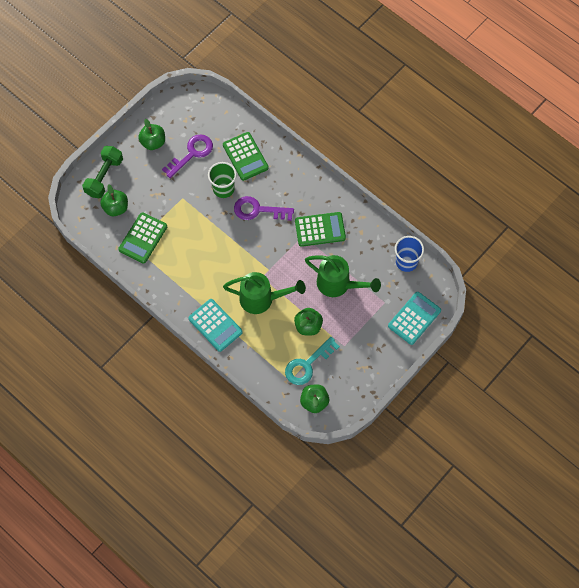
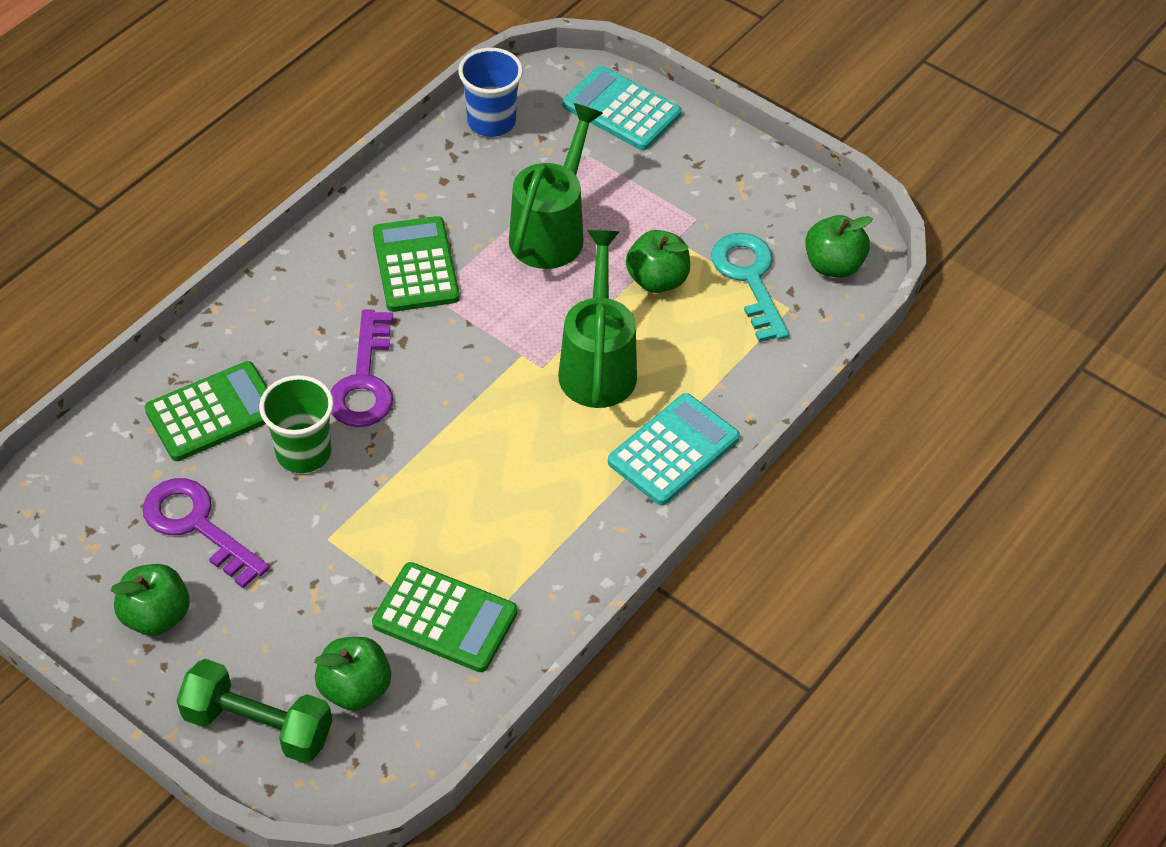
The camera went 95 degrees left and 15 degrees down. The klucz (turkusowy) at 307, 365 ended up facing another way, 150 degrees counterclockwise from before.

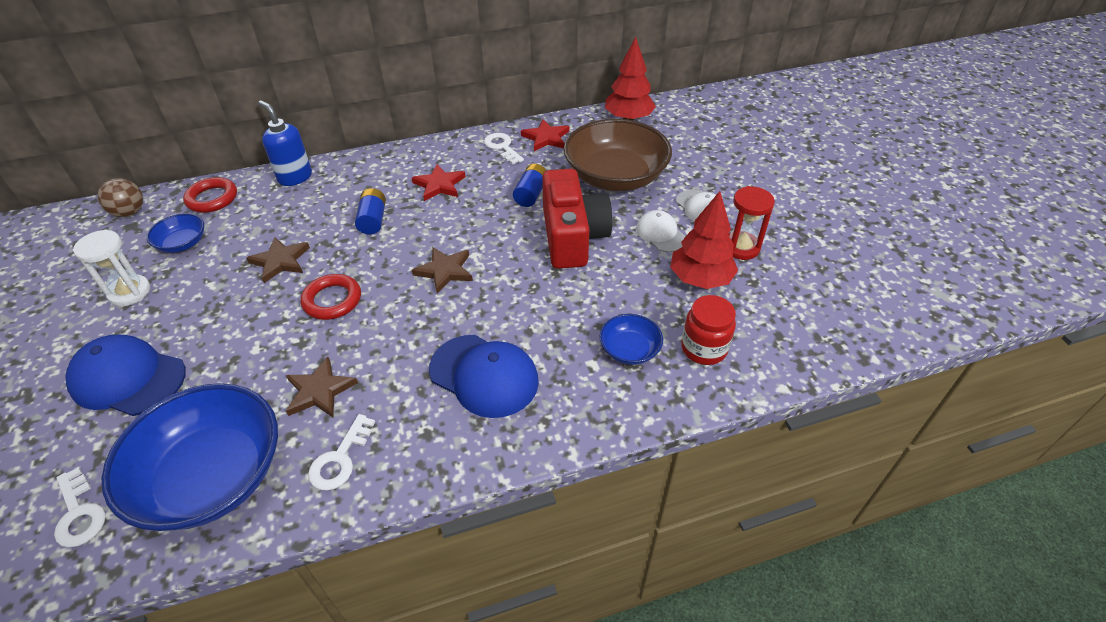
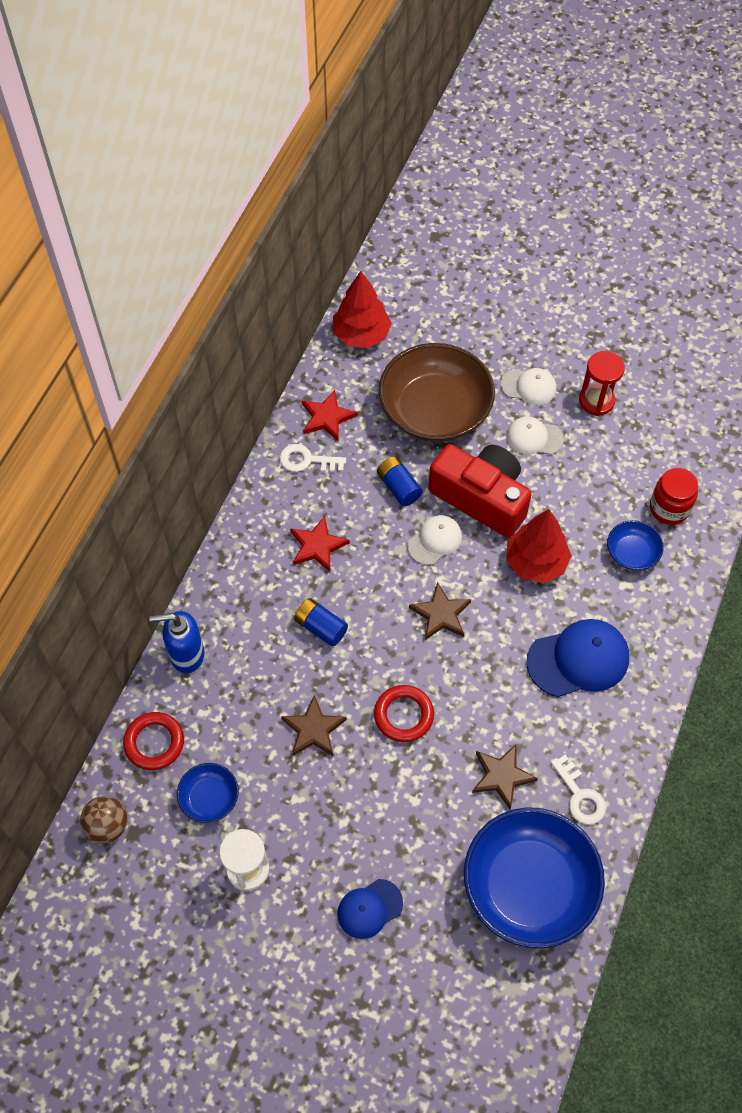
The camera went 50 degrees left and 15 degrees up. The drzewko (czerwony) ended up elsewhere, having gone from 700, 279 to 535, 562. The size of the czapka (niebieski) at 128, 378 changed by a factor of 0.60. The second view lost the klucz (biały) at 79, 513. The second view gained the czapka (biały) at 435, 541.

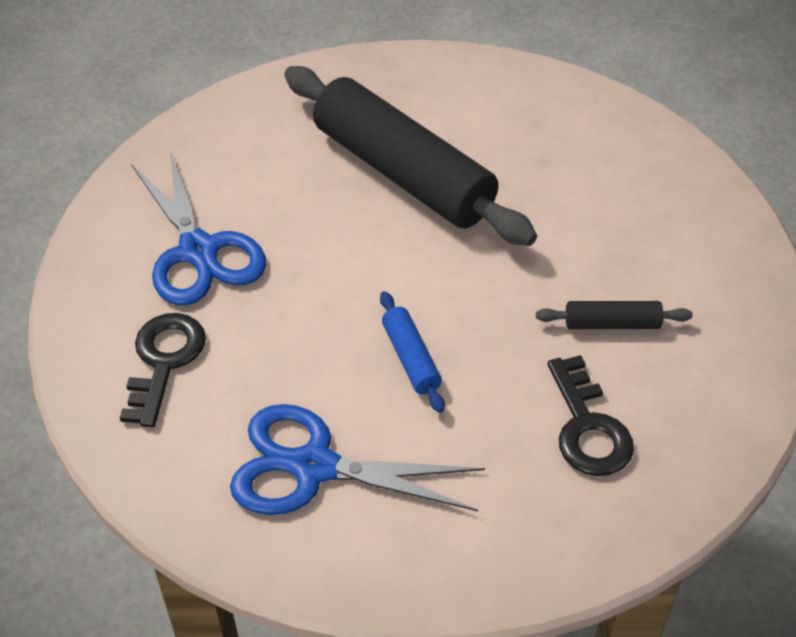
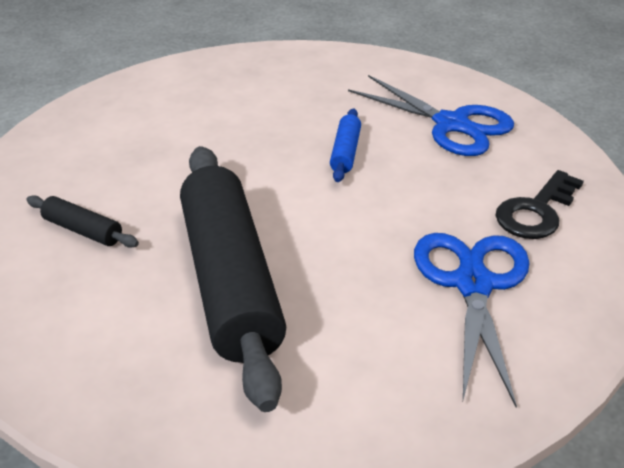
The camera went 150 degrees left and 10 degrees down. The wałek do ciasta (czarny) ended up elsewhere, having gone from 612, 323 to 83, 230. The second view lost the klucz (czarny) at 587, 427.

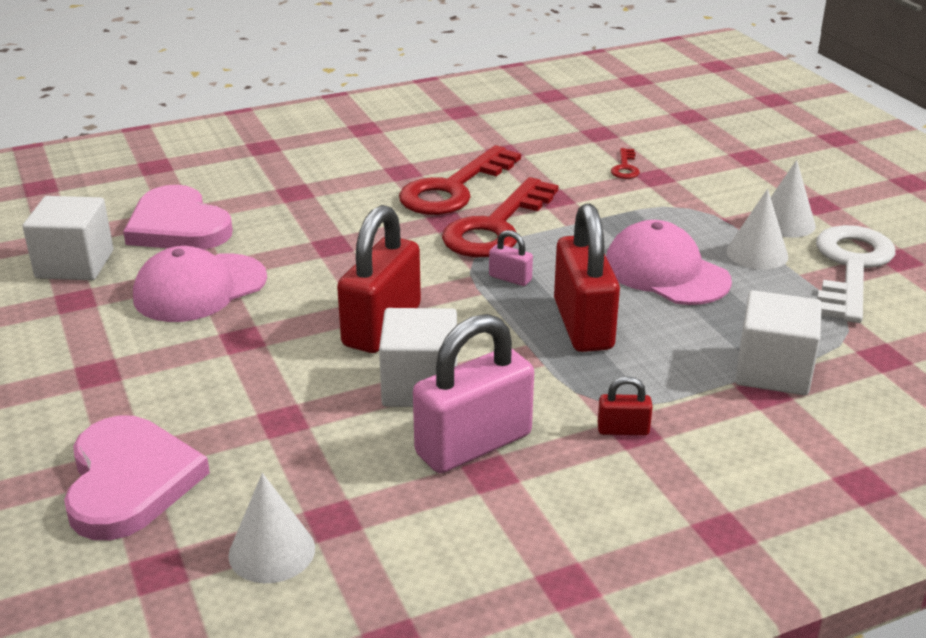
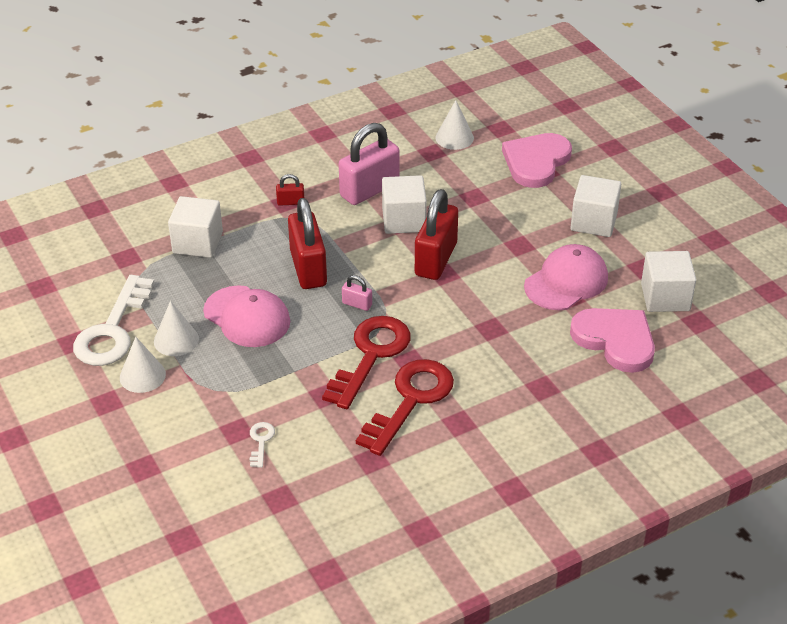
The camera went 175 degrees right and 10 degrees up. What was the klucz (czerwony) at 625, 167 turned into the klucz (biały) at 261, 441. The serce (różowy) at 129, 481 ended up facing another way, 45 degrees clockwise from before. The second view gained the sześcian (biały) at 593, 222.

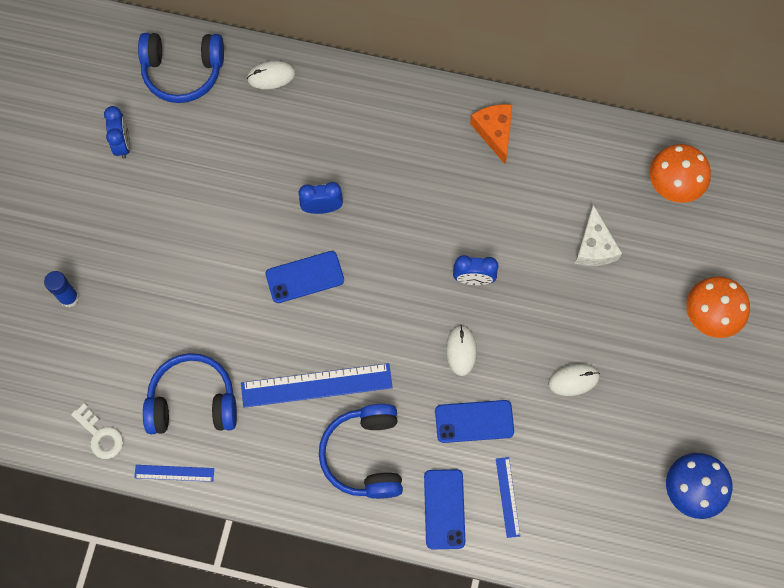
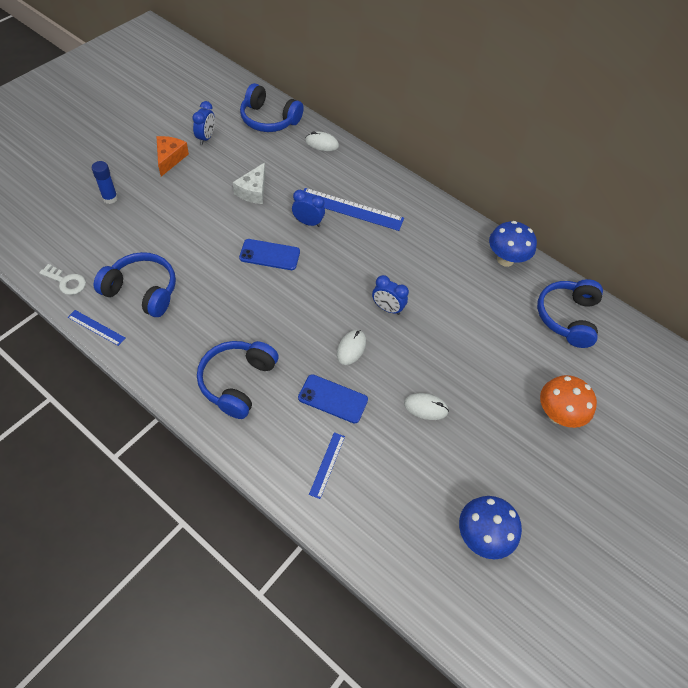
The camera went 20 degrees right and 15 degrees down. The ser (pomarańczowy) ended up elsewhere, having gone from 494, 132 to 170, 158. Where the grzyb (pomarańczowy) stood at 673, 186, the słuchawki (niebieski) came to stand at 567, 317. The ser (biały) ended up elsewhere, having gone from 594, 246 to 253, 191. The linijka (niebieski) ended up elsewhere, having gone from 316, 385 to 351, 209. The klucz (biały) at 100, 435 ended up facing another way, 45 degrees counterclockwise from before. The second view lost the telefon (niebieski) at 444, 509. The second view gained the grzyb (niebieski) at 505, 259.

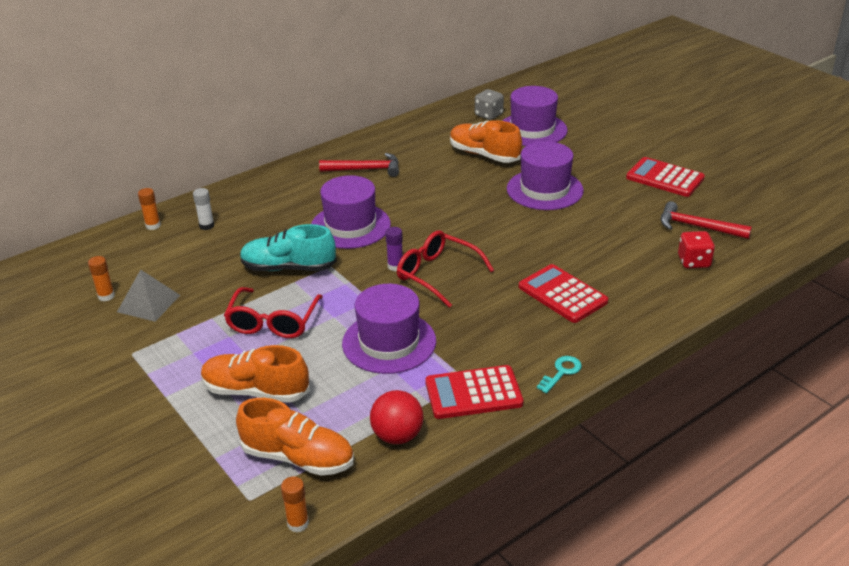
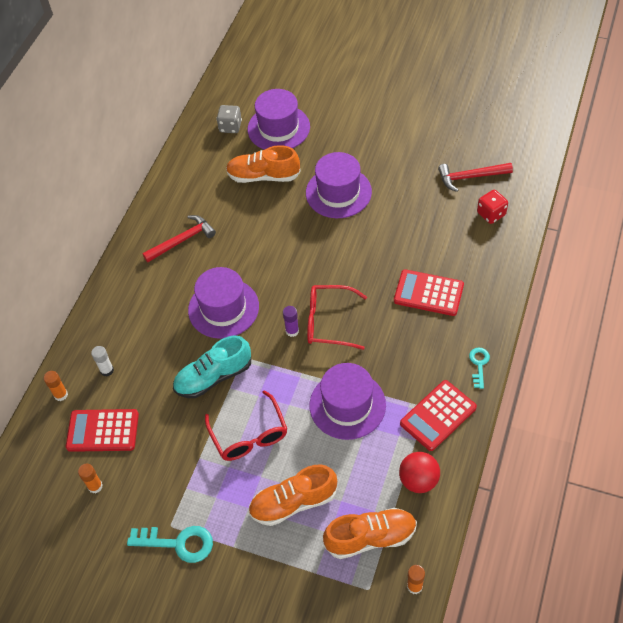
The camera went 30 degrees left and 20 degrees up. The kalkulator (czerwony) ended up elsewhere, having gone from 665, 178 to 103, 431. The second view lost the piramida (szary) at 148, 303. The second view gained the klucz (turkusowy) at 178, 543.

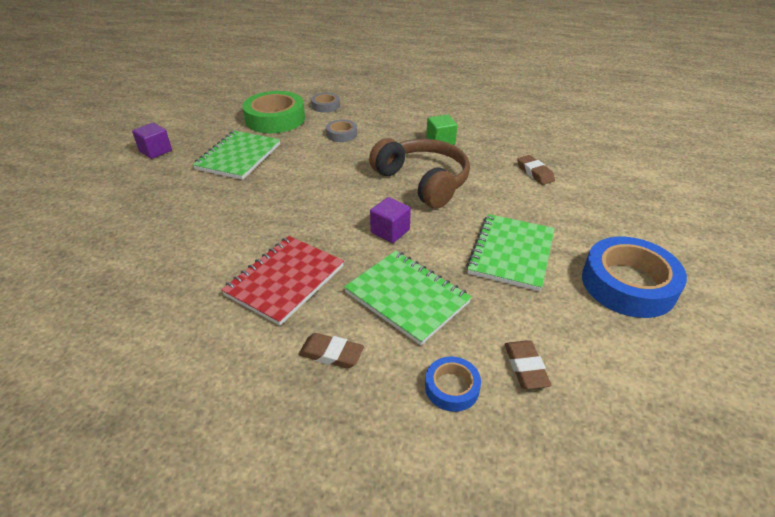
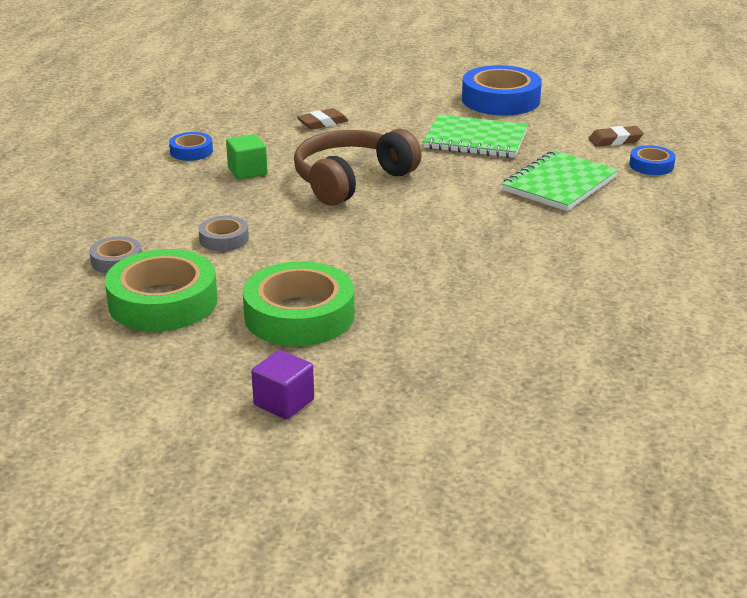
The camera went 95 degrees left and 10 degrees down. Where the zeszyt (zielony) stood at 239, 157, the taśma klejąca (zielony) came to stand at 299, 315. The second view lost the sześcian (fioletowy) at 390, 231. The second view lost the zeszyt (czerwony) at 285, 280. The second view lost the gumka do mazania (brązowy) at 331, 354. The second view gained the taśma klejąca (niebieski) at 191, 151.

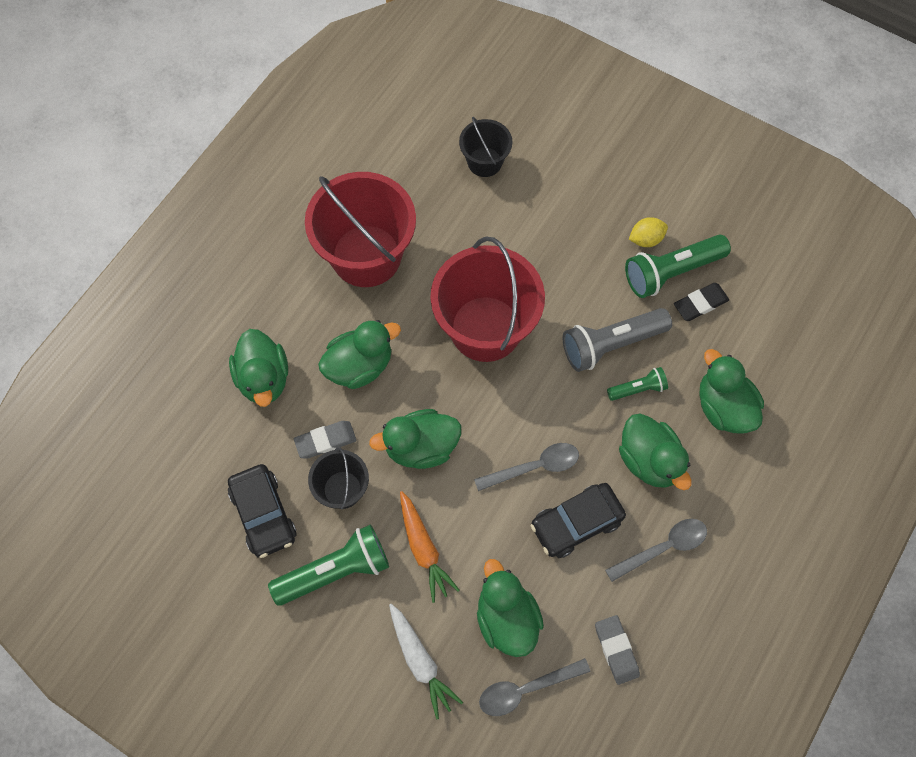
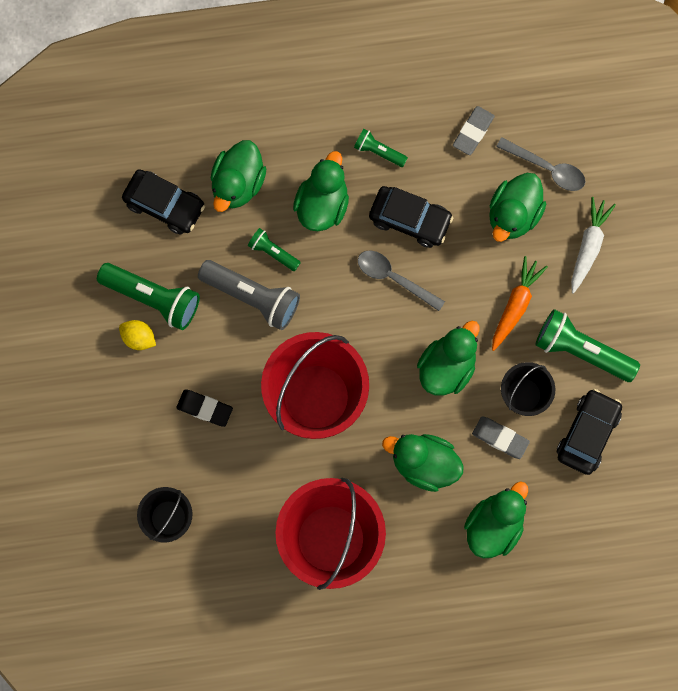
The camera went 130 degrees left and 10 degrees up. The gumka do mazania (czarny) ended up elsewhere, having gone from 700, 303 to 204, 408. The kaczka (zielony) at 421, 447 ended up facing another way, 90 degrees counterclockwise from before. Where the łyżka (szary) stood at 663, 548, the latarka (zielony) came to stand at 378, 151. The second view gained the samochód (czarny) at 165, 205.

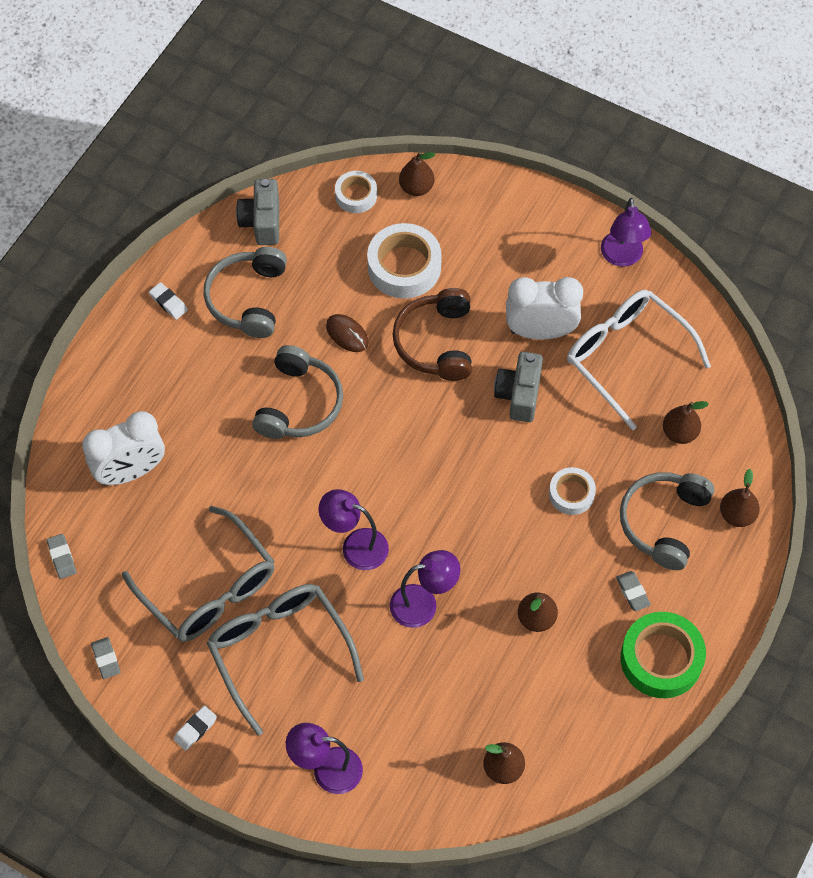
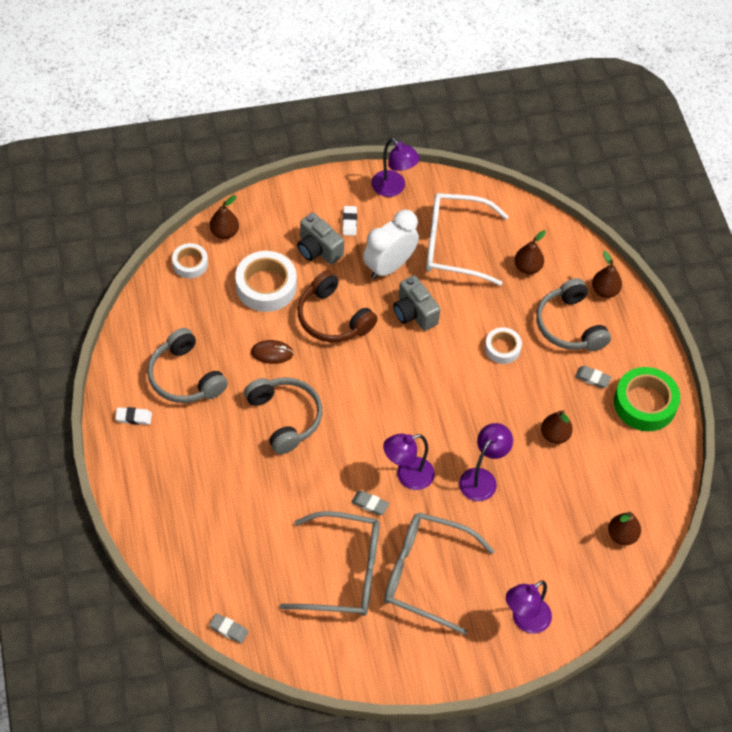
The camera went 45 degrees left and 5 degrees down. The aparat fotograficzny (szary) ended up elsewhere, having gone from 262, 222 to 318, 249. The second view lost the budzik (biały) at 131, 471. The gumka do mazania (szary) ended up elsewhere, having gone from 106, 659 to 370, 504. The gumka do mazania (biały) ended up elsewhere, having gone from 195, 729 to 349, 222.

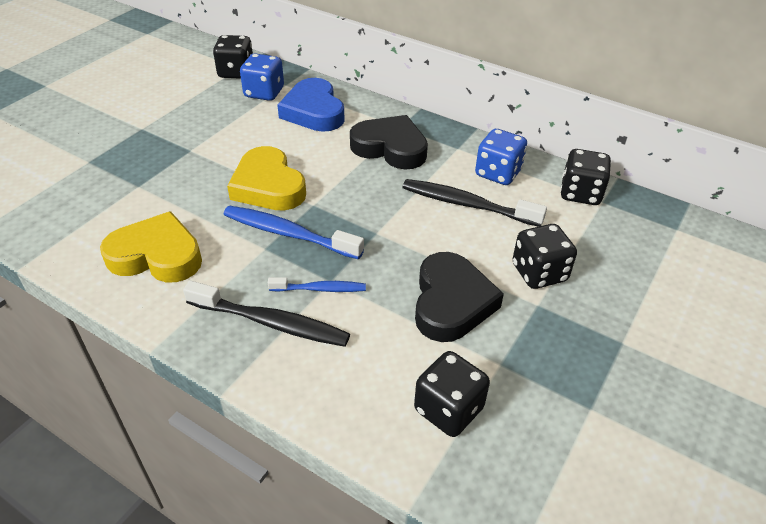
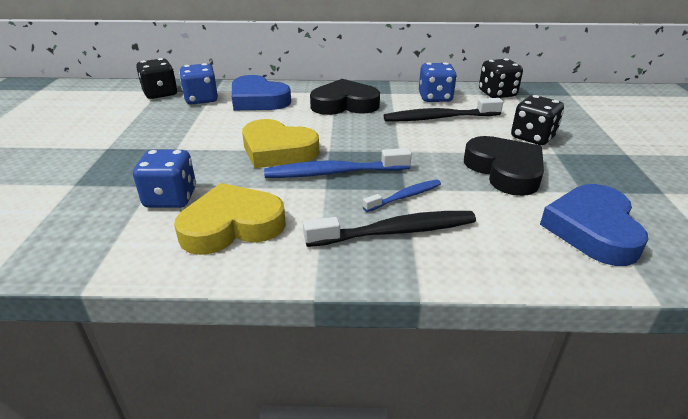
The camera went 30 degrees left and 10 degrees down. Where the kostka do gry (czarny) stood at 448, 409, the serce (niebieski) came to stand at 592, 230. The second view gained the kostka do gry (niebieski) at 171, 198.

